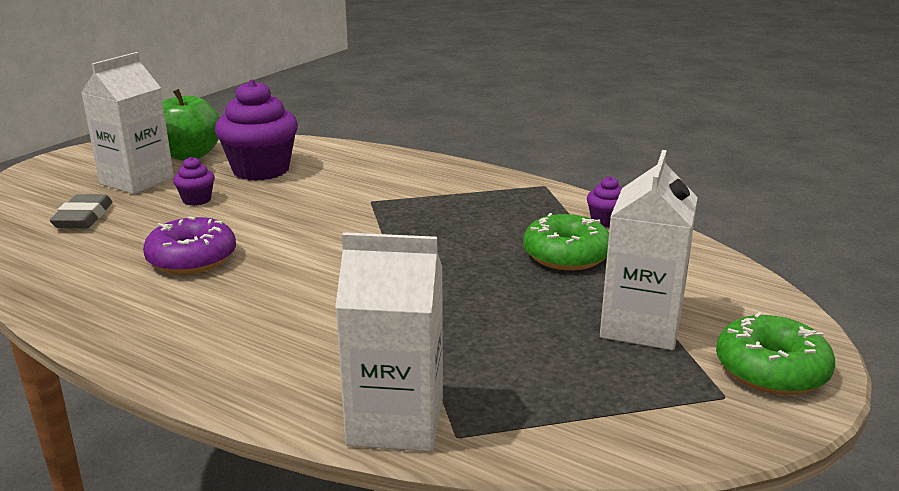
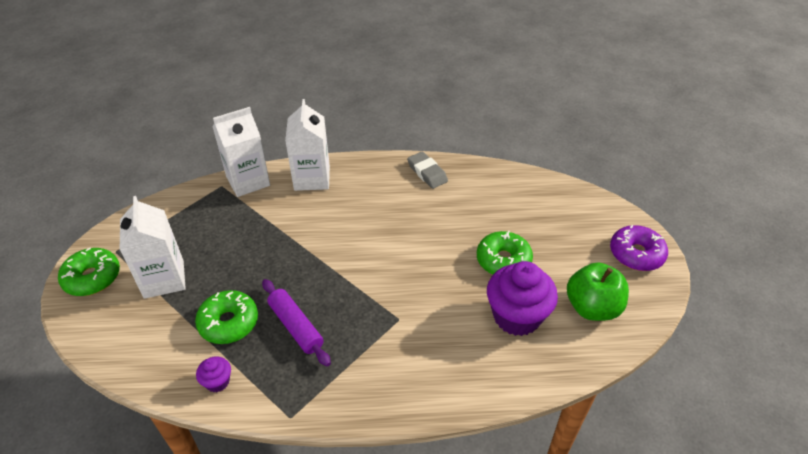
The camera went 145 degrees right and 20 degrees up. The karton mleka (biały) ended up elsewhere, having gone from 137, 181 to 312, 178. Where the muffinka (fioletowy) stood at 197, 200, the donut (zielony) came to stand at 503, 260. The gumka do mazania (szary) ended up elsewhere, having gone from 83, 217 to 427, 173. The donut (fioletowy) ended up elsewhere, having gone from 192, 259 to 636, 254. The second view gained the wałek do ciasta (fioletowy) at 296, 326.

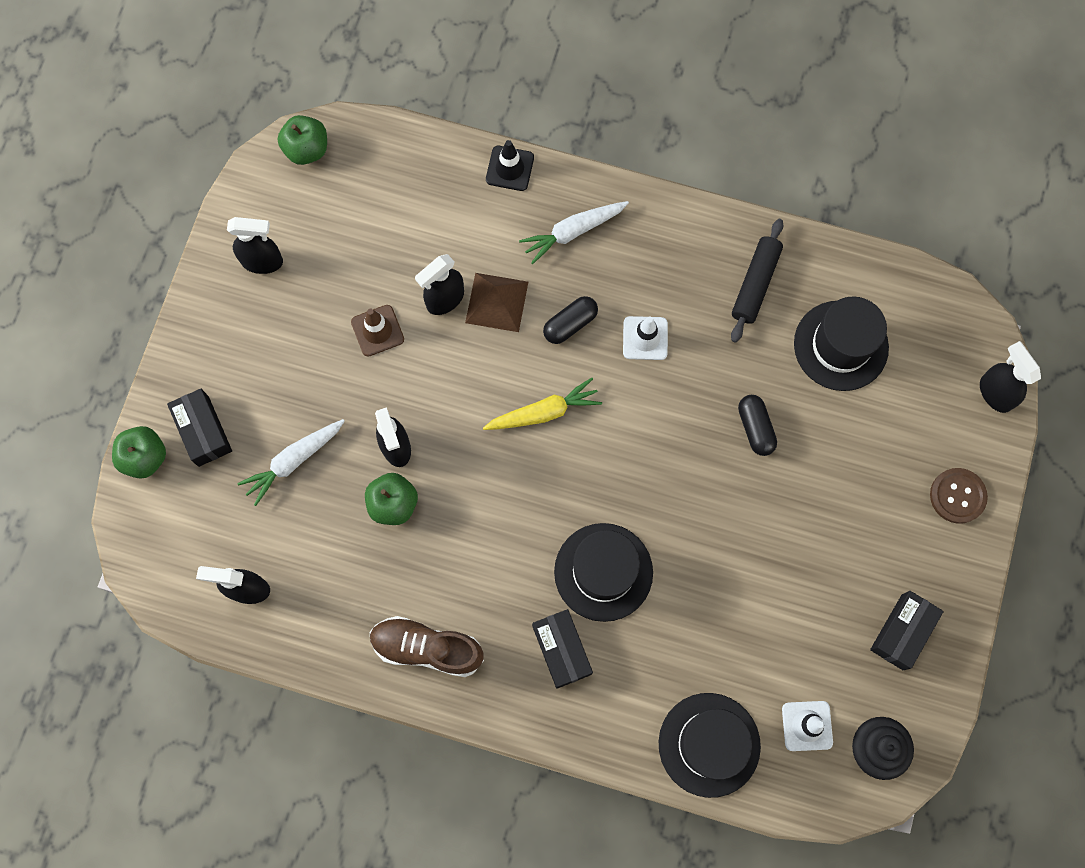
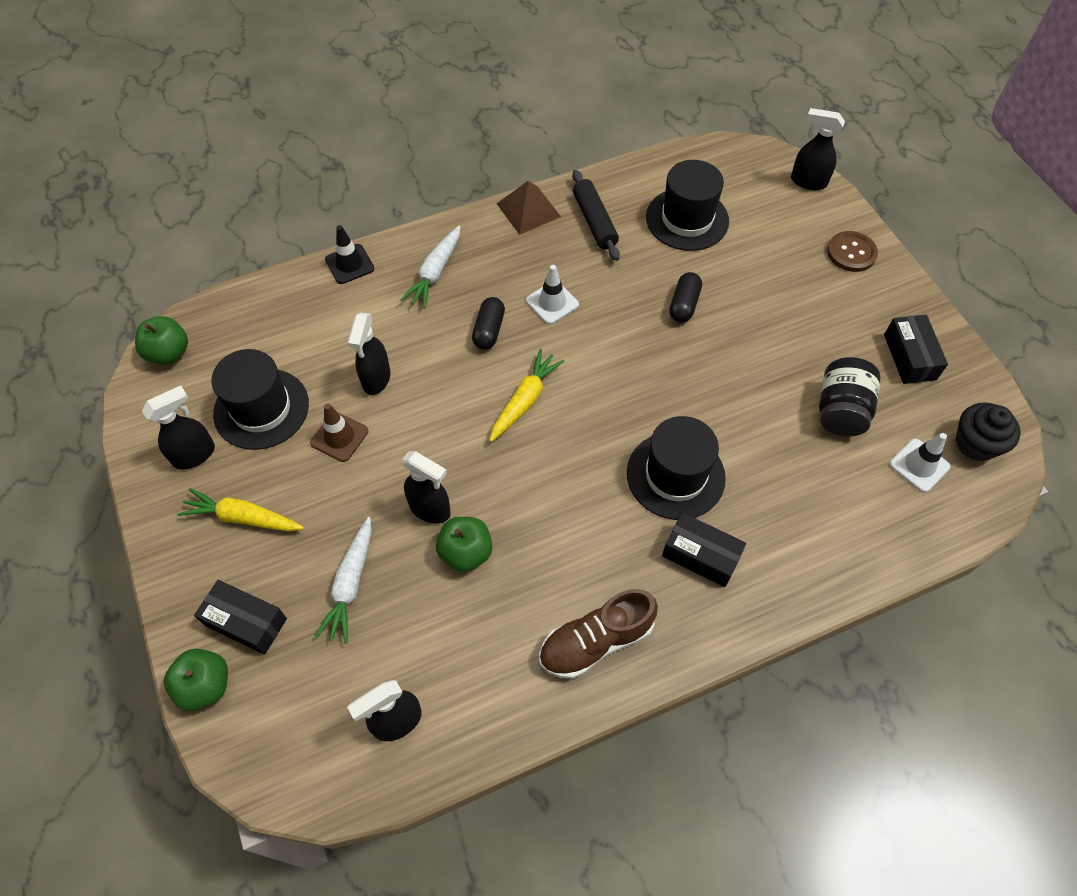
The camera went 40 degrees left and 15 degrees down. The piramida (brązowy) ended up elsewhere, having gone from 496, 302 to 528, 210. The kapsułka (czarny) at 755, 428 ended up facing another way, 75 degrees clockwise from before. The kapelusz (czarny) ended up elsewhere, having gone from 709, 744 to 261, 409. The second view gained the słoik (czarny) at 840, 410. The second view gained the marchewka (żółty) at 243, 518.

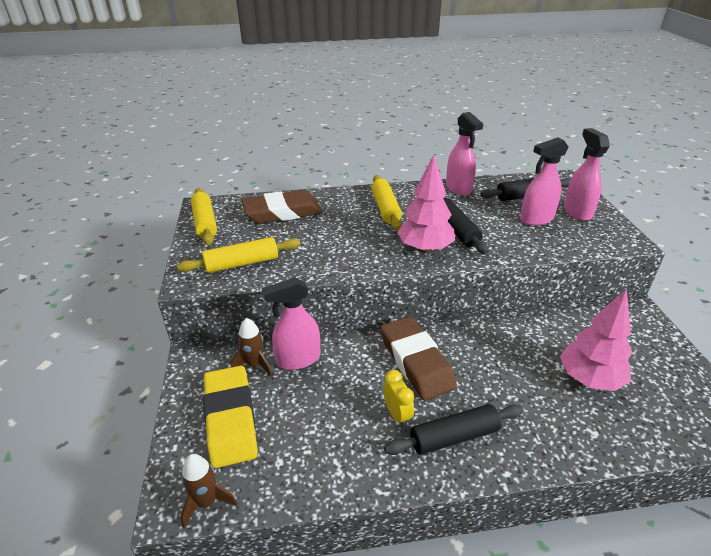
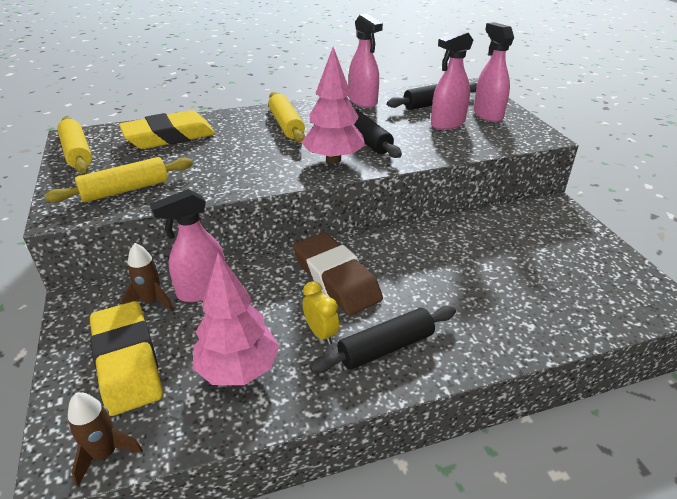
The camera went 10 degrees left and 0 degrees up. What was the gumka do mazania (brązowy) at 282, 212 turned into the gumka do mazania (żółty) at 169, 137. The drzewko (różowy) ended up elsewhere, having gone from 589, 379 to 238, 370.

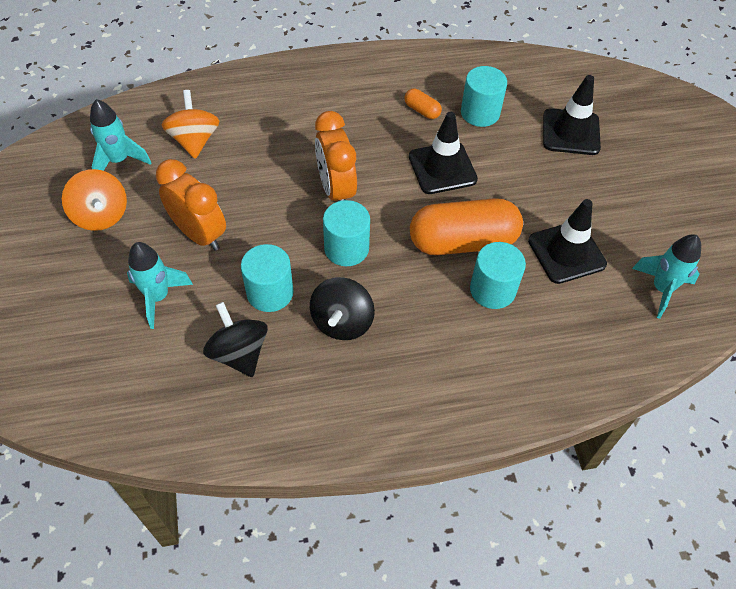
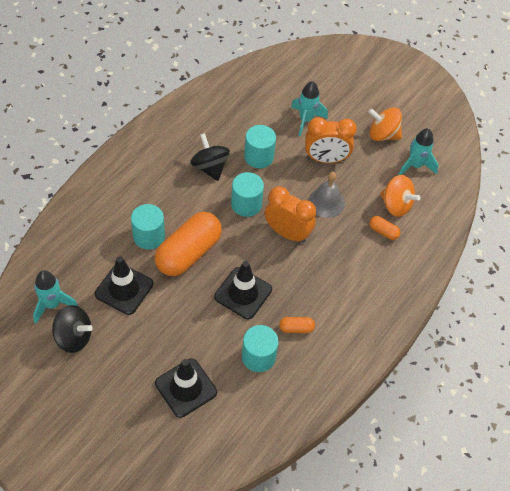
The camera went 135 degrees right and 0 degrees up. The bączek (czarny) ended up elsewhere, having gone from 239, 353 to 74, 337. The second view gained the dzwonek (szary) at 326, 202. The second view gained the kapsułka (pomarańczowy) at 383, 232.

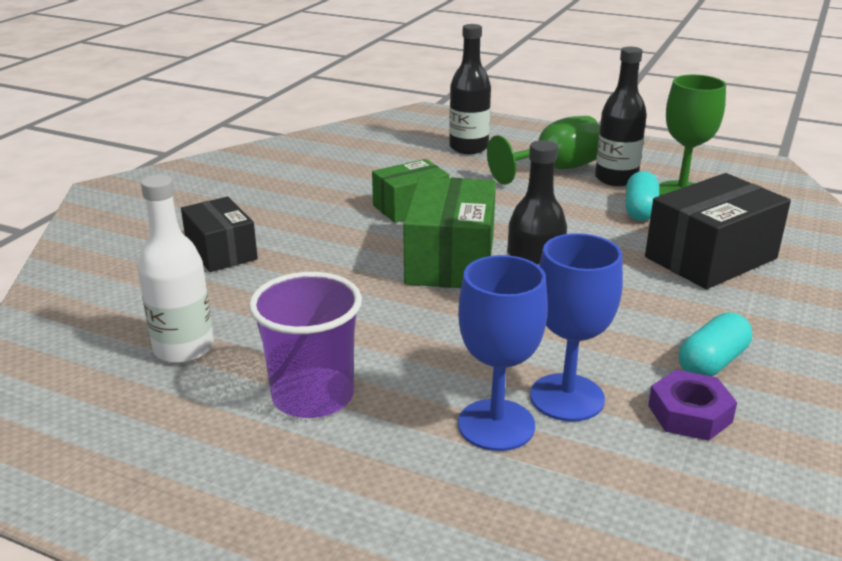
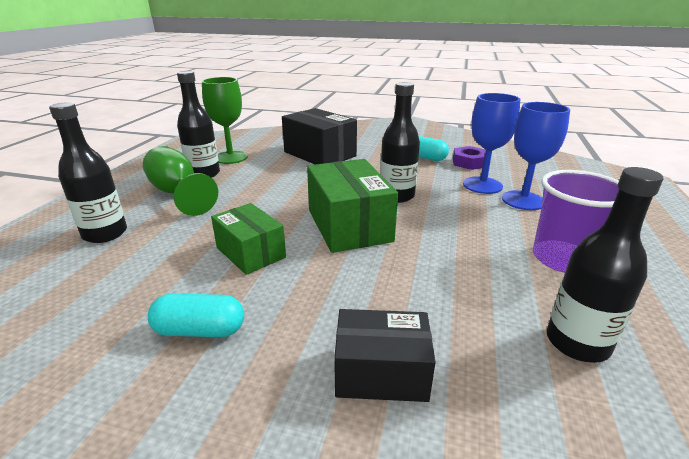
The camera went 100 degrees left and 0 degrees up. The kapsułka (turkusowy) ended up elsewhere, having gone from 640, 210 to 200, 330. What was the butelka (biały) at 184, 349 turned into the butelka (czarny) at 577, 343. The pudełko (zielony) at 450, 260 ended up facing another way, 75 degrees clockwise from before. The pudełko (czarny) at 221, 251 ended up facing another way, 45 degrees clockwise from before.

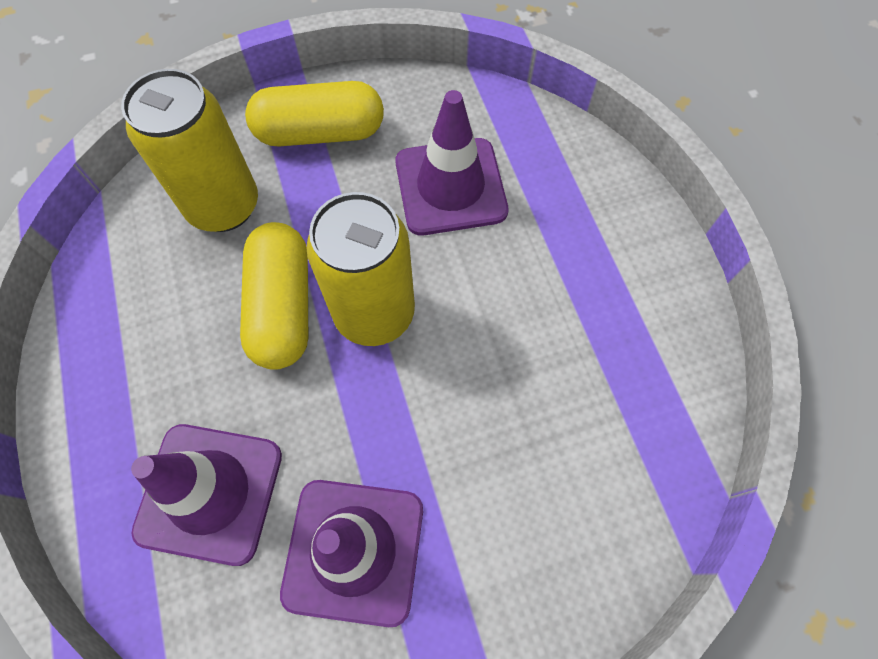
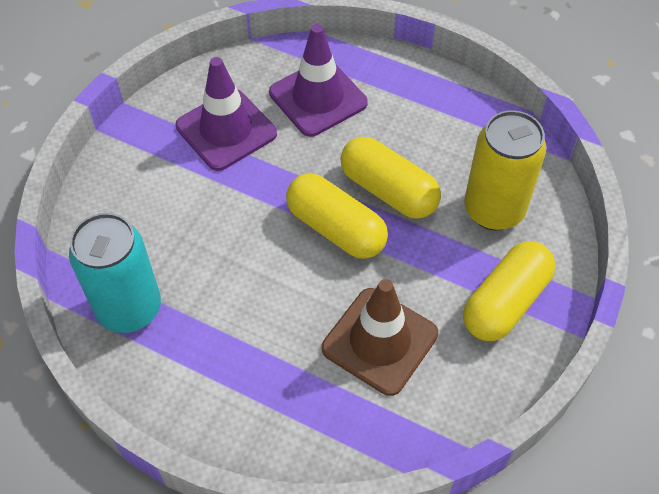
The camera went 135 degrees right and 10 degrees down. What was the pachołek (fioletowy) at 450, 187 turned into the pachołek (brązowy) at 380, 341. Where the puszka (żółty) stood at 374, 313, the kapsułka (żółty) came to stand at 336, 229. The second view gained the puszka (turkusowy) at 129, 308.

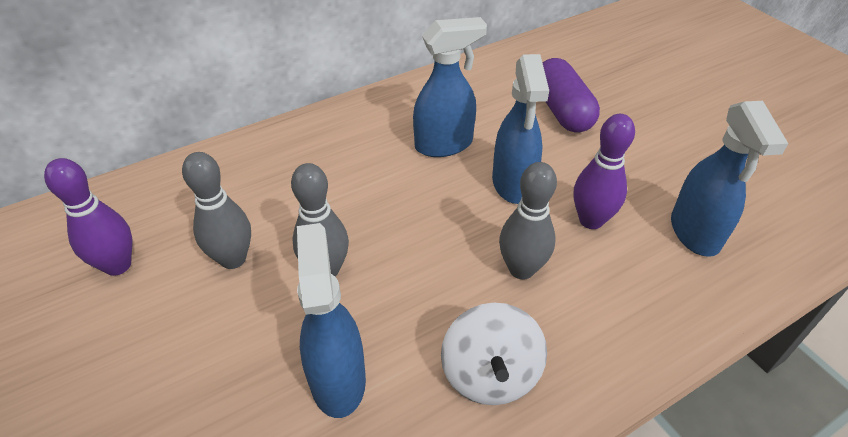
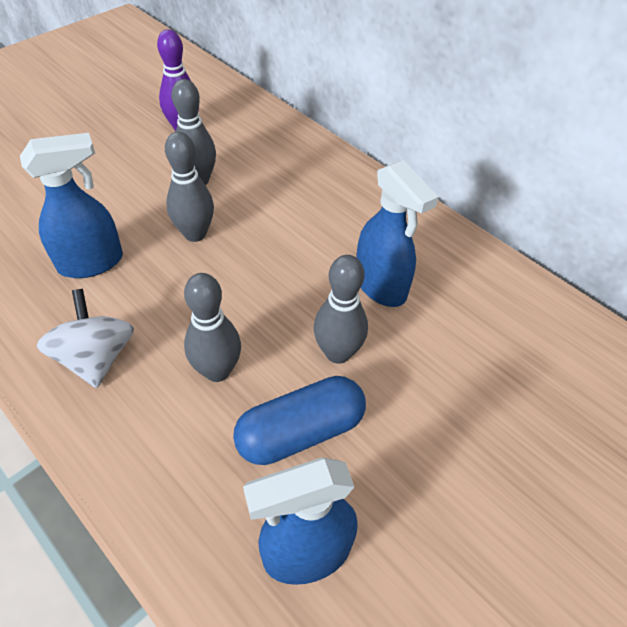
The camera went 75 degrees right and 5 degrees up. Where the spryskiwacz (niebieski) stood at 513, 184, the kręgiel (szary) came to stand at 338, 353. The second view lost the kapsułka (fioletowy) at 562, 110. Where the kręgiel (fioletowy) stood at 591, 220, the kapsułka (niebieski) came to stand at 300, 432. The bączek (biały) at 490, 374 ended up facing another way, 90 degrees clockwise from before.

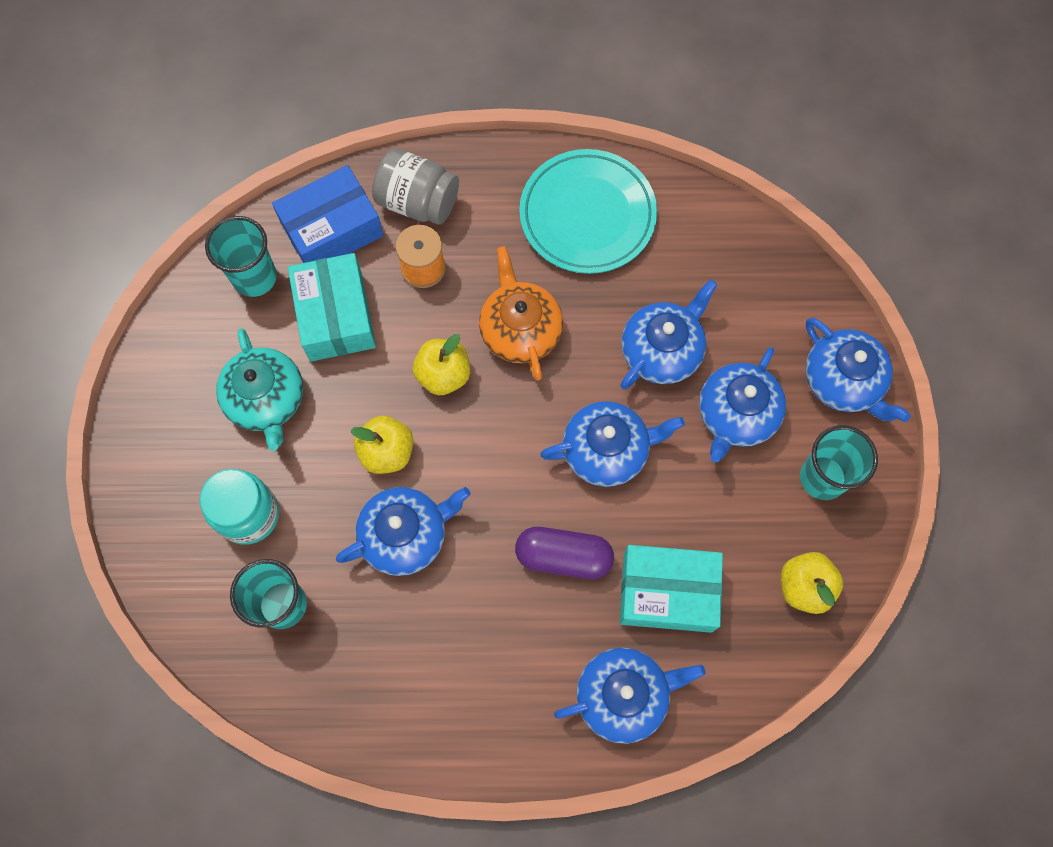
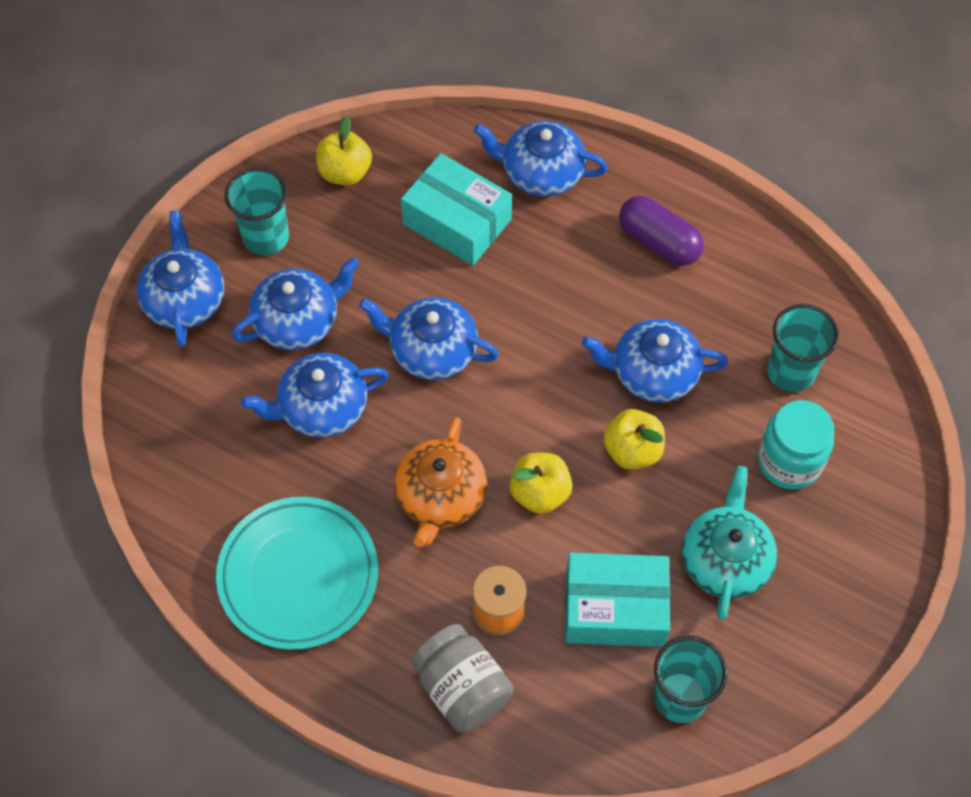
The camera went 150 degrees left and 10 degrees down. The second view lost the pudełko (niebieski) at 332, 229. The pudełko (turkusowy) at 336, 316 ended up facing another way, 75 degrees clockwise from before. The kapsułka (fioletowy) ended up elsewhere, having gone from 563, 556 to 658, 242.

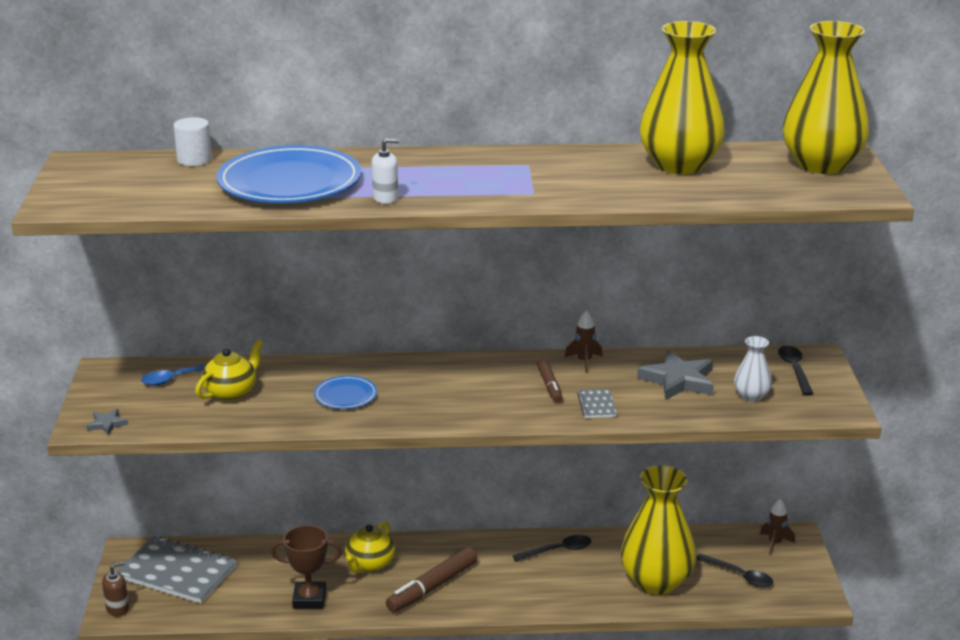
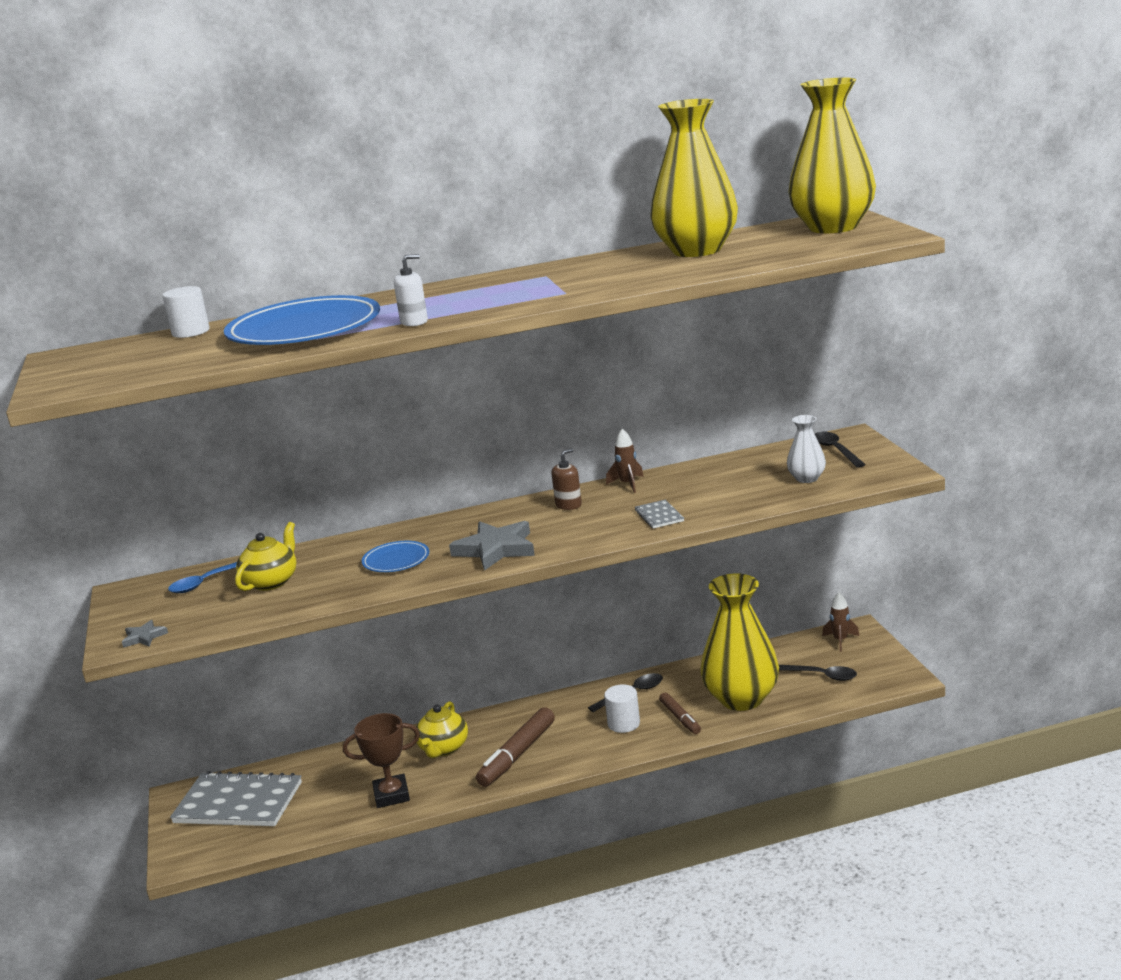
The camera went 10 degrees left and 5 degrees down. The gwiazda (szary) ended up elsewhere, having gone from 678, 380 to 496, 549. The flamaster (brązowy) ended up elsewhere, having gone from 549, 385 to 680, 718. The dozownik mydła (brązowy) ended up elsewhere, having gone from 117, 609 to 568, 505. The second view gained the walec (biały) at 624, 724.

